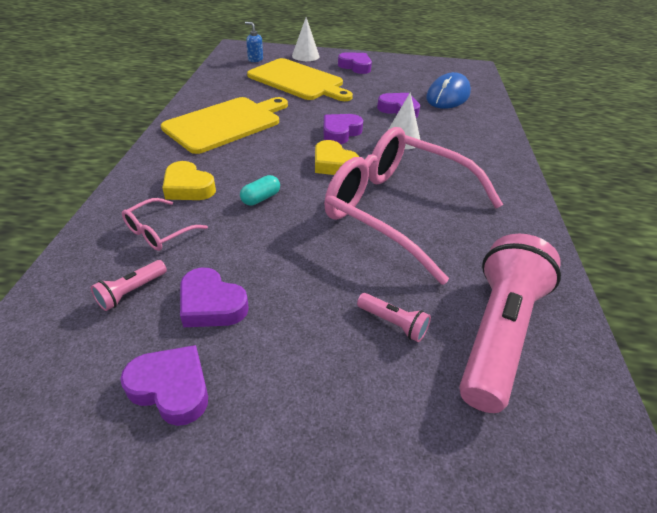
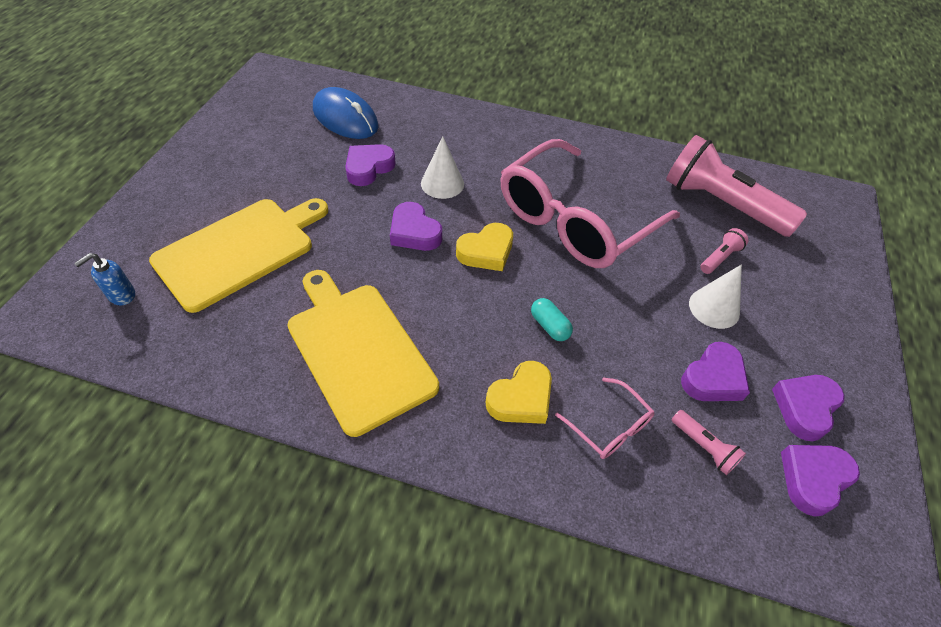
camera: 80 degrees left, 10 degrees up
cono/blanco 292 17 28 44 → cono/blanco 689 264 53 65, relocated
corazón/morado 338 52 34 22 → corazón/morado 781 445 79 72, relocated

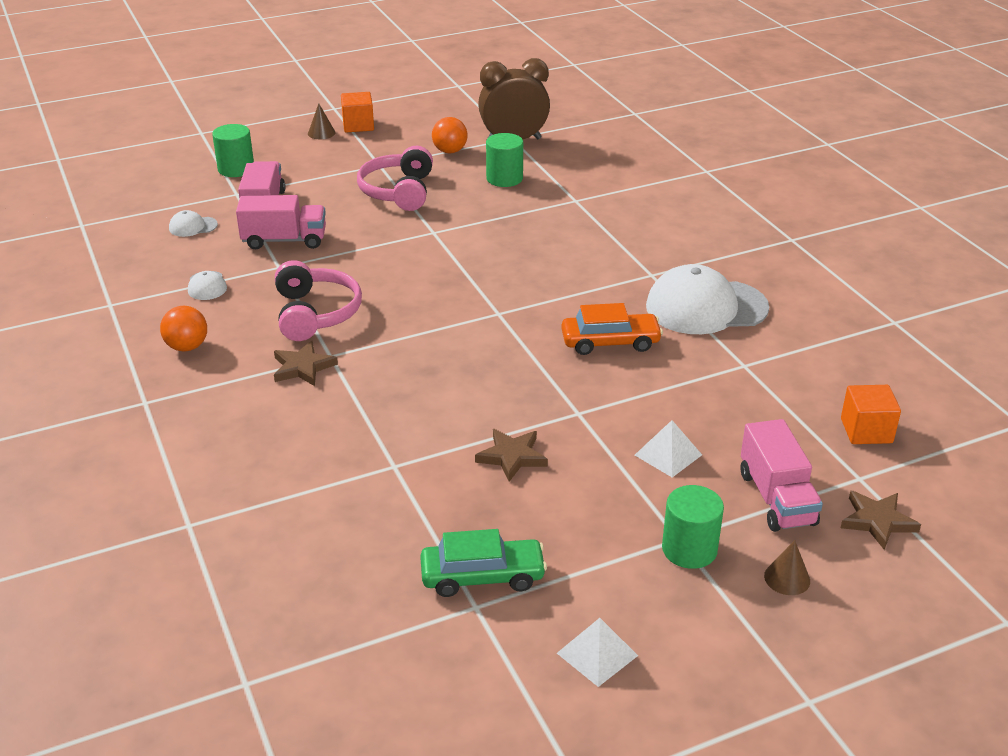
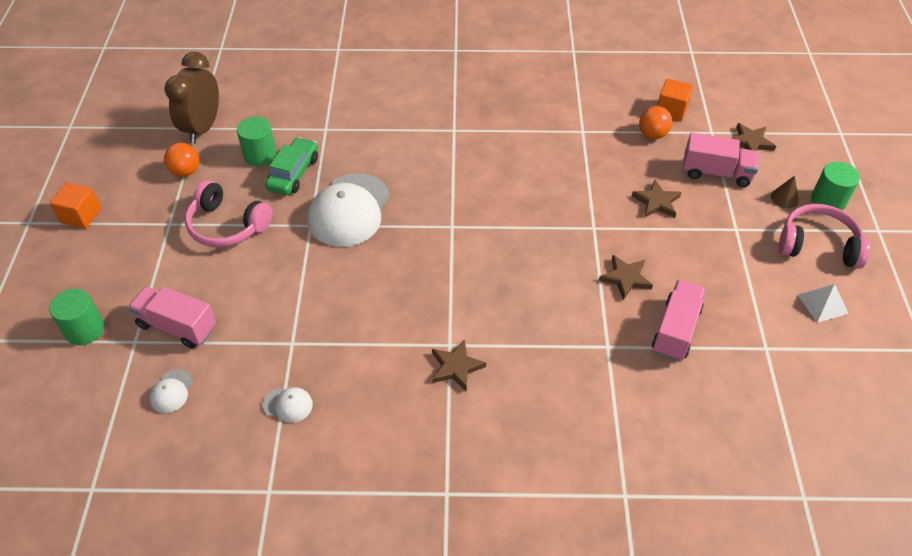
camera: 65 degrees left, 15 degrees up
cono/marrón 308 103 27 36 → -
camión/rosa 236 195 90 54 → camión/rosa 652 280 54 81, relocated
auriculares/rosa 275 260 87 81 → auriculares/rosa 779 204 91 65, relocated
gorra/blanco 646 264 123 70 → gorra/blanco 308 173 82 74, relocated
coche/naranja 561 303 102 52 → -
pelota/naranja 160 306 47 46 → pelota/naranja 639 106 34 33, relocated
pirámide/blanco 635 420 67 57 → estrella/marrón 632 180 50 38
cilindro/verde 662 485 62 84 → cilindro/verde 811 162 49 49, relocated
coche/verde 420 529 127 68 → coche/verde 265 137 53 58, relocated

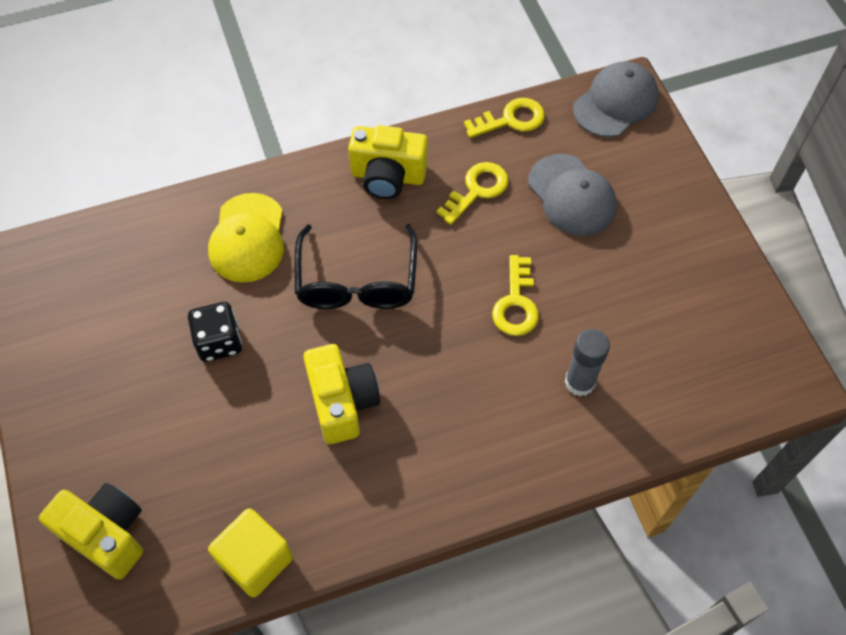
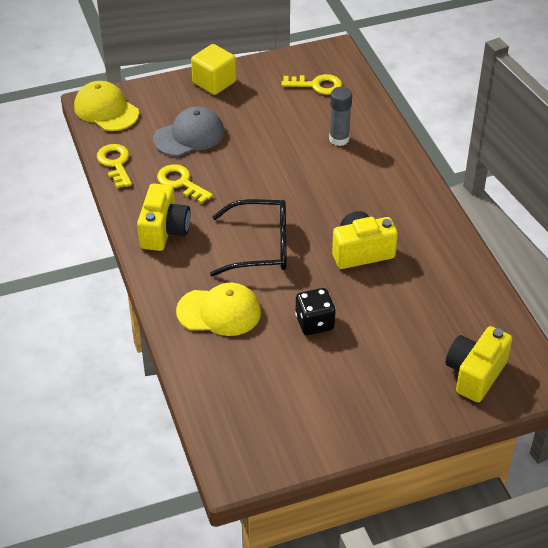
camera: 90 degrees left, 15 degrees down
gorra/gris 573 61 86 76 → gorra/amarillo 74 81 65 50
llave/amarillo 492 255 47 81 → llave/amarillo 281 74 61 21, relocated
cubo/amarillo 208 508 85 90 → cubo/amarillo 191 44 45 51, relocated

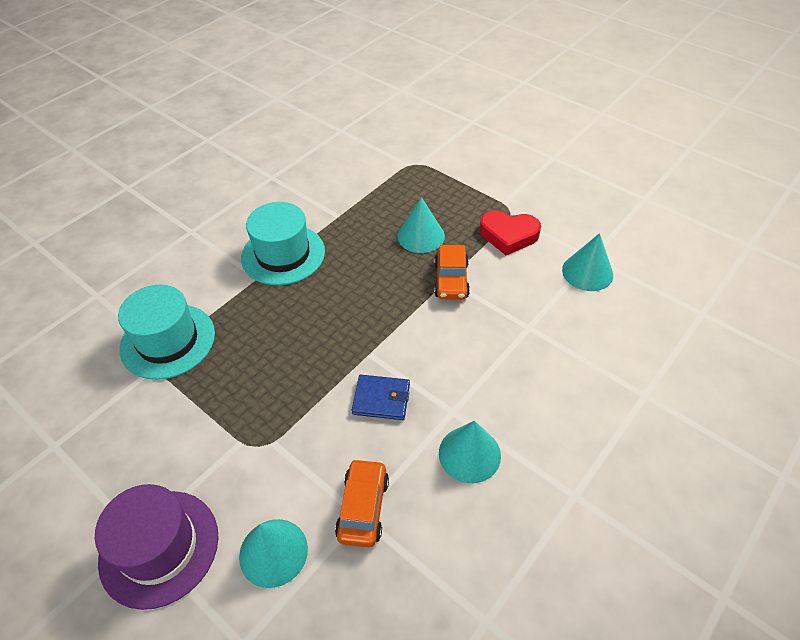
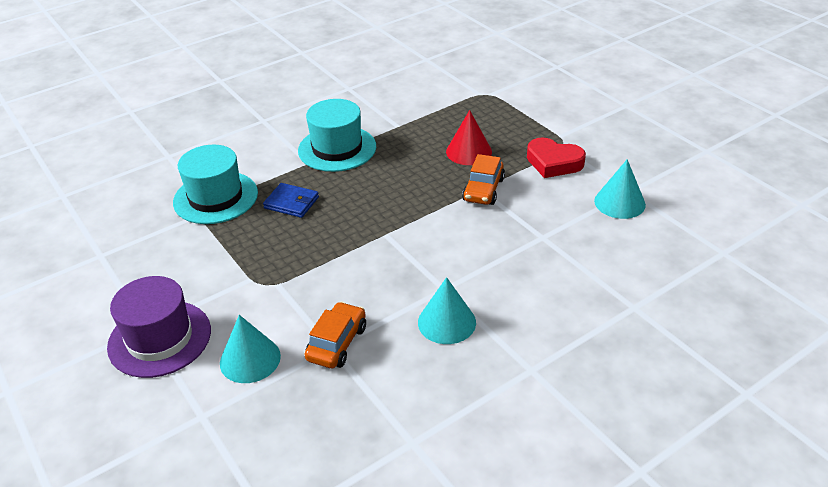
camera: 15 degrees right, 10 degrees down
cono/turquesa 397 197 48 56 → cono/rojo 446 110 46 55
cartera/azul 352 375 58 45 → cartera/azul 263 183 56 35, relocated

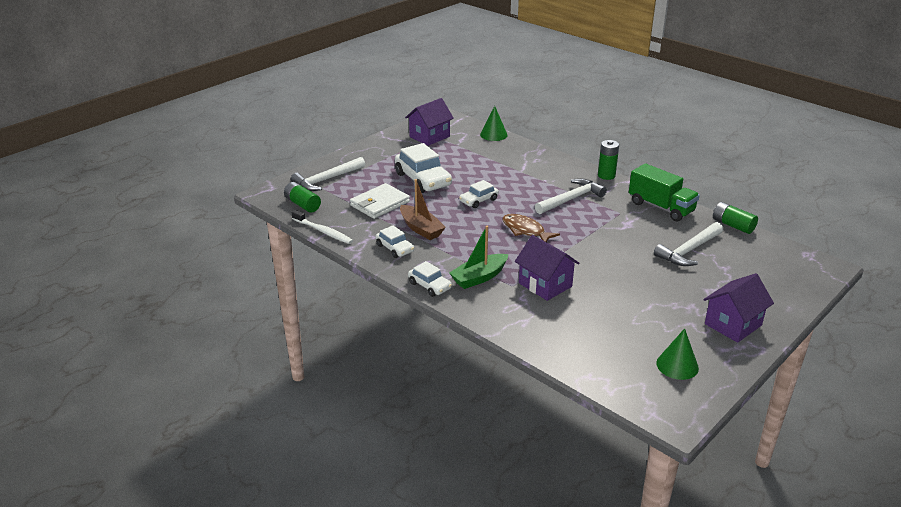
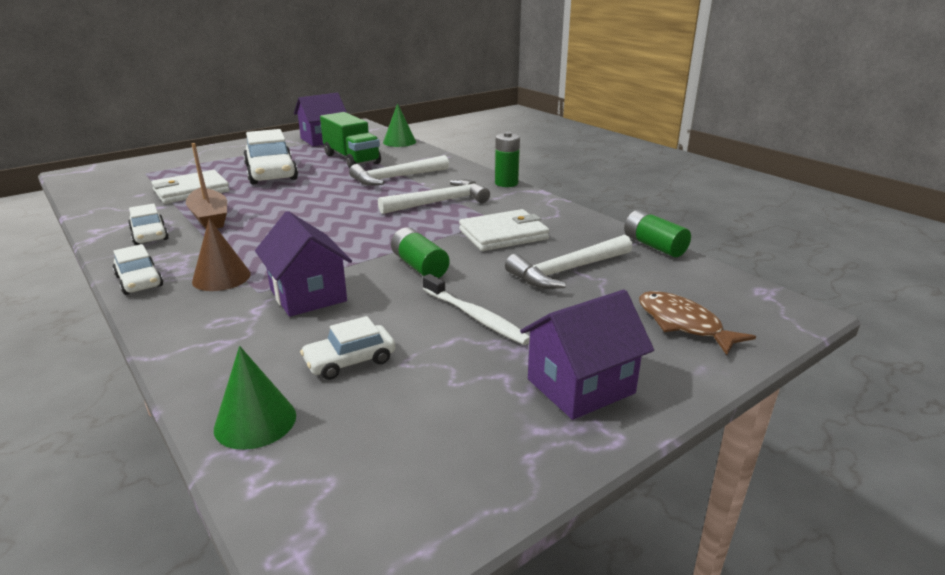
camera: 10 degrees right, 5 degrees down
martillo/blanco 291 157 74 34 → martillo/blanco 349 155 100 31, relocated
camión/verde 629 163 71 58 → camión/verde 320 112 61 56, relocated
coche/blanco 459 180 40 28 → coche/blanco 300 316 95 64, relocated
pila/verde 284 182 37 31 → pila/verde 391 227 58 51, relocated
cepillo de dientes/blanco 291 210 62 34 → cepillo de dientes/blanco 423 274 107 71, relocated
pez/marrón 502 214 58 28 → pez/marrón 639 291 117 64, relocated
barco/verde 449 226 59 63 → cono/marrón 192 219 59 72
cono/verde 656 328 43 52 → cono/verde 214 346 82 104, relocated
- → cartera/blanco 459 209 90 42

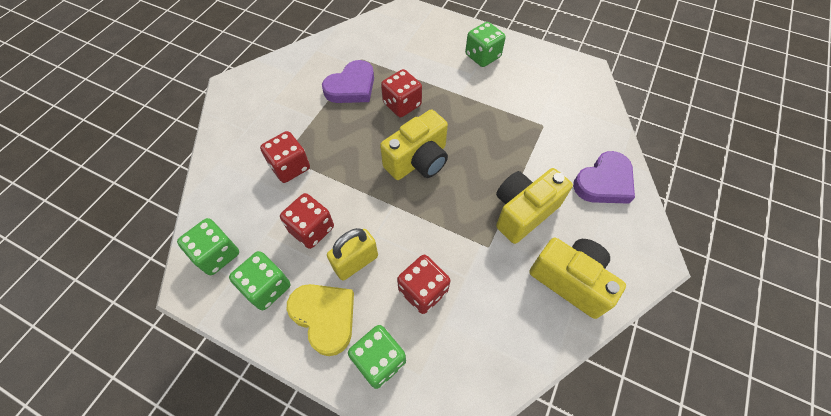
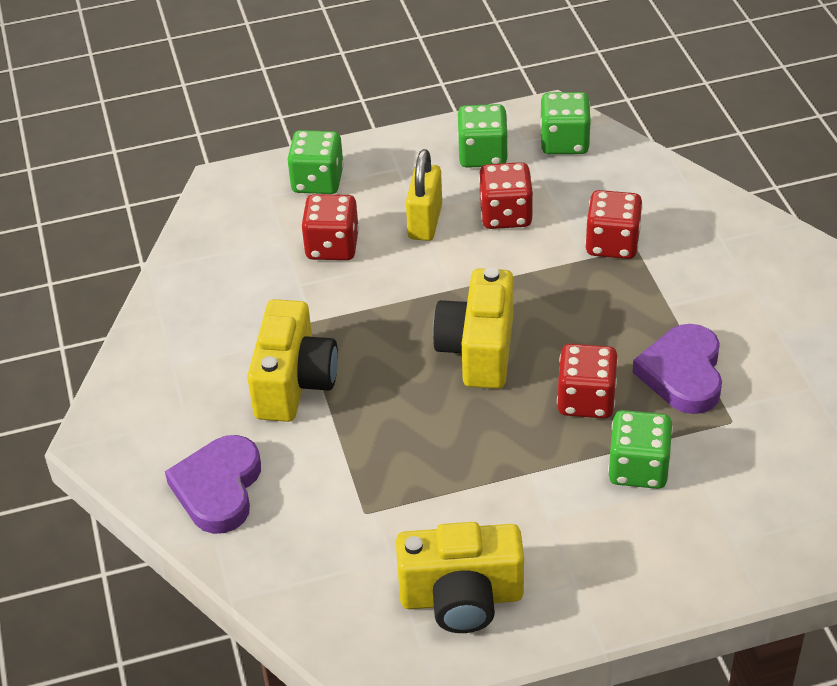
camera: 140 degrees right, 15 degrees down
dado/verde 465 22 41 45 → dado/verde 608 410 65 79, relocated
cámara/amarillo 529 238 97 81 → cámara/amarillo 396 522 128 111, relocated
corazón/amarillo 287 284 67 72 → -

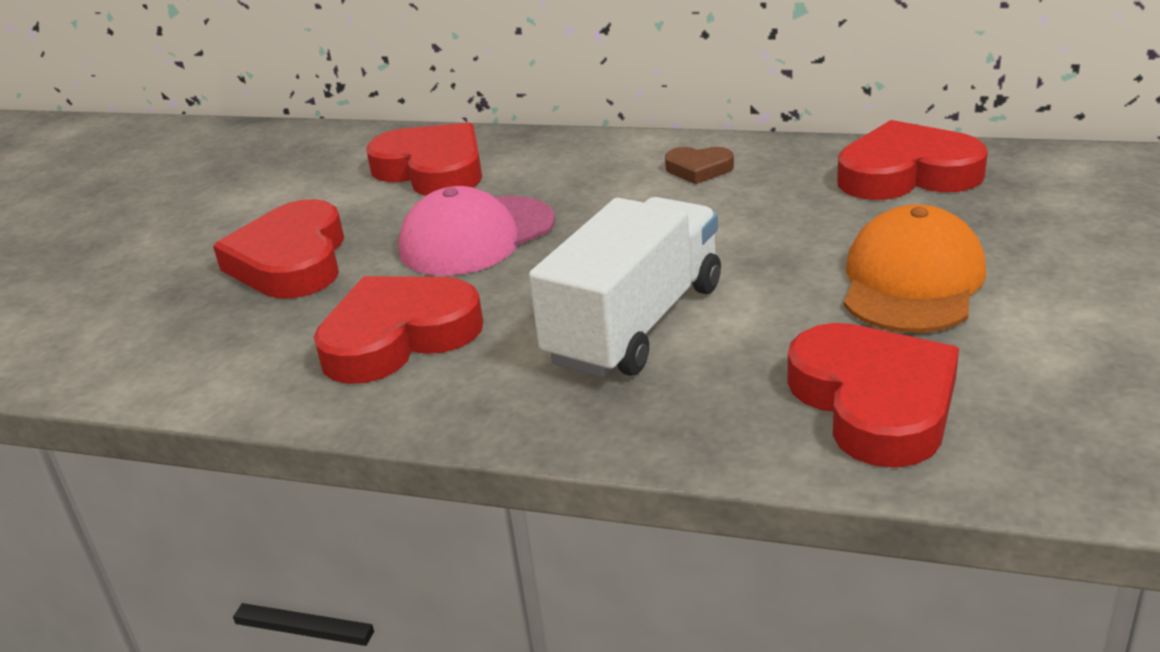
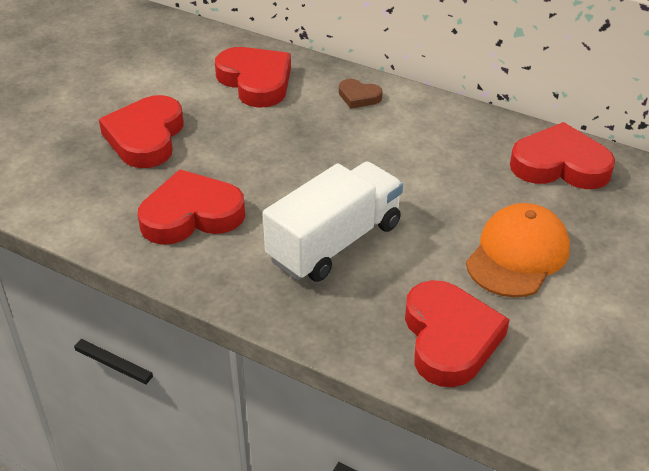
camera: 10 degrees right, 10 degrees up
corazón/marrón 665 147 69 37 → corazón/marrón 339 79 44 30, relocated
gorra/rosa 398 186 157 90 → -

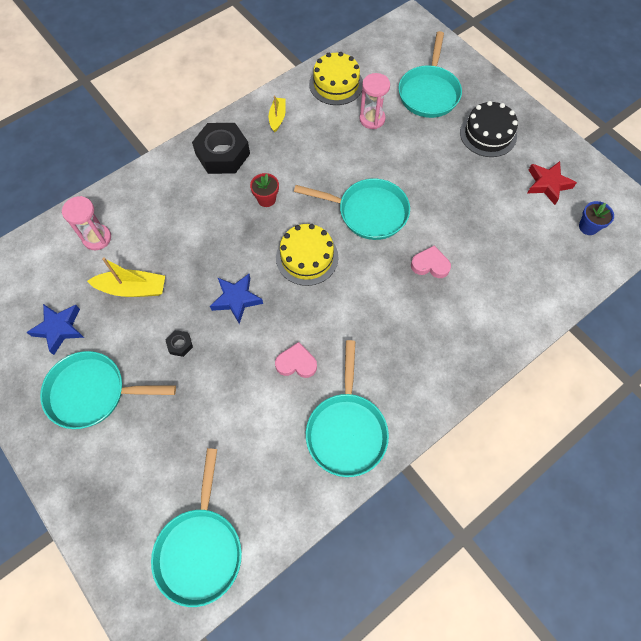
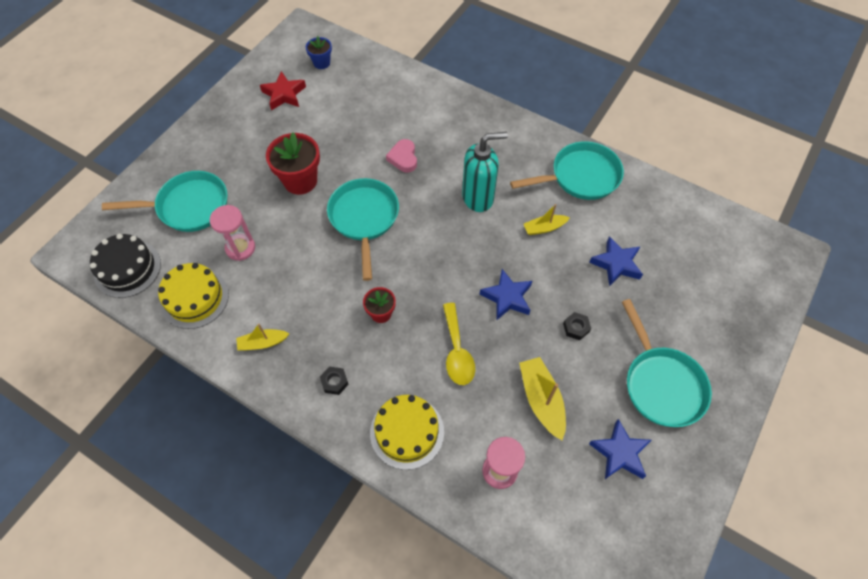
camera: 110 degrees left, 5 degrees down
tarta/negro 460 101 58 56 → tarta/negro 90 234 71 64, relocated
tuerca/negro 192 123 58 51 → tuerca/negro 320 366 29 29, x0.42
tarta/amarillo 276 224 62 62 → tarta/amarillo 370 395 74 75, relocated
corazón/rosa 275 342 42 36 → barco/amarillo 524 204 46 31
sartén/turquesa 151 448 91 159 → -
- → maceta/rojo 266 132 54 63
- → dispensador de jabón/turquesa 462 132 46 80
- → estrella/azul 589 236 54 50
- → cuchara/amarillo 443 303 32 82

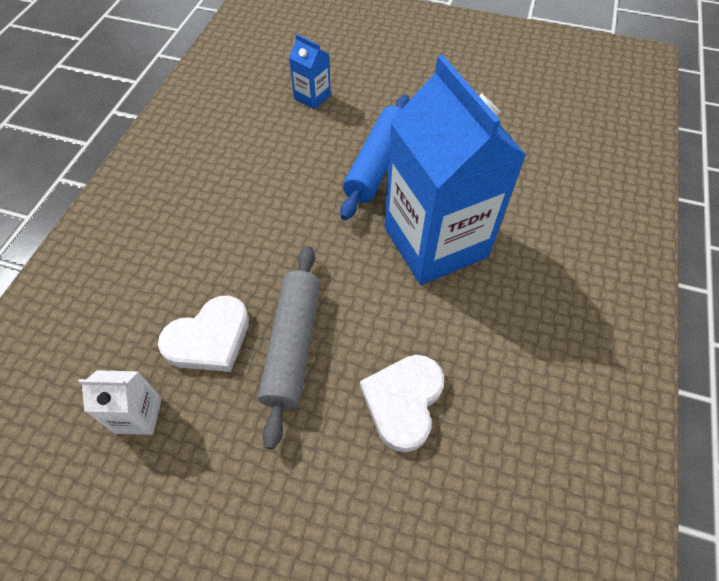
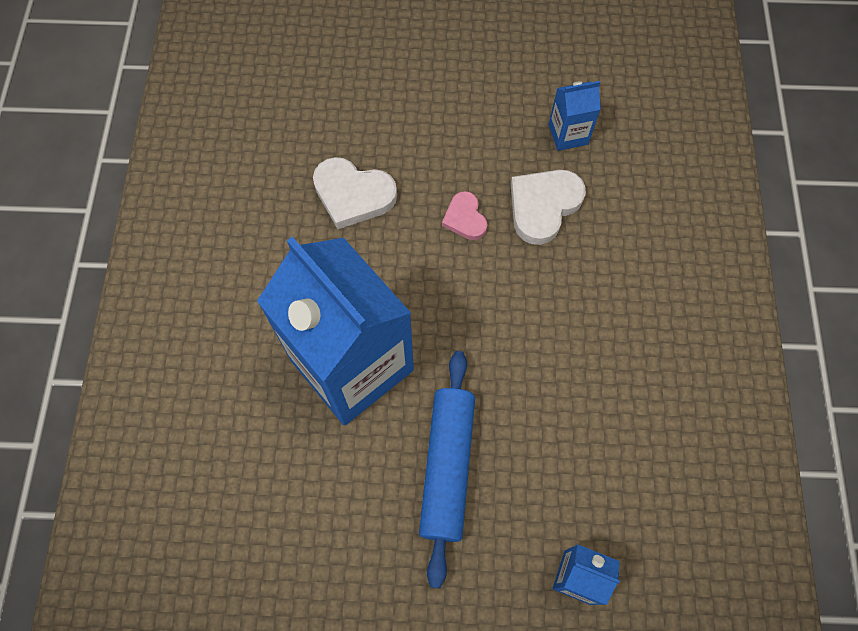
camera: 165 degrees right, 10 degrees up
rodillo/gris 258 246 62 204 → corazón/rosa 442 191 45 49
corazón/blanco 360 355 84 97 → corazón/blanco 313 157 84 72, 105 degrees clockwise
cartón de leche/blanco 78 370 84 65 → cartón de leche/azul 548 81 53 70

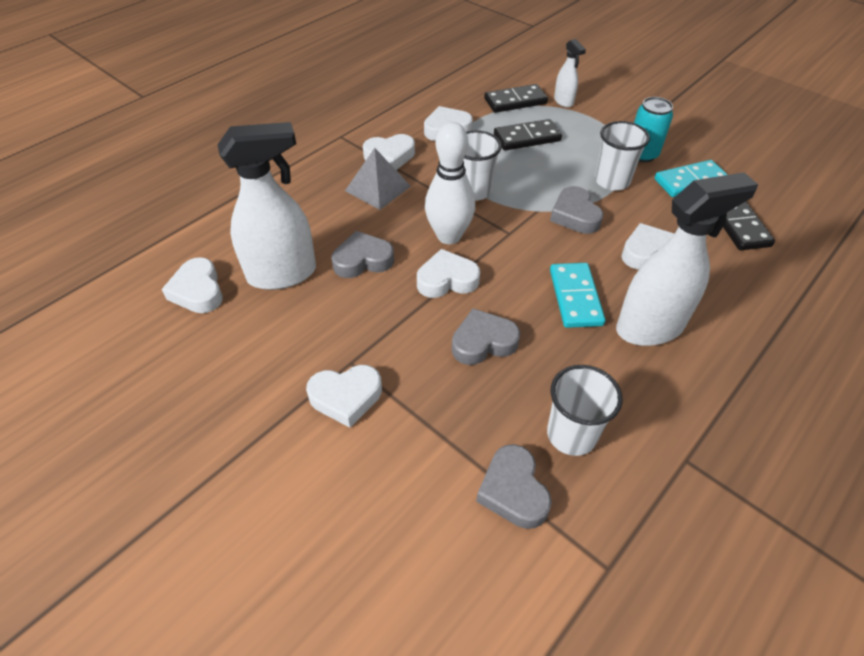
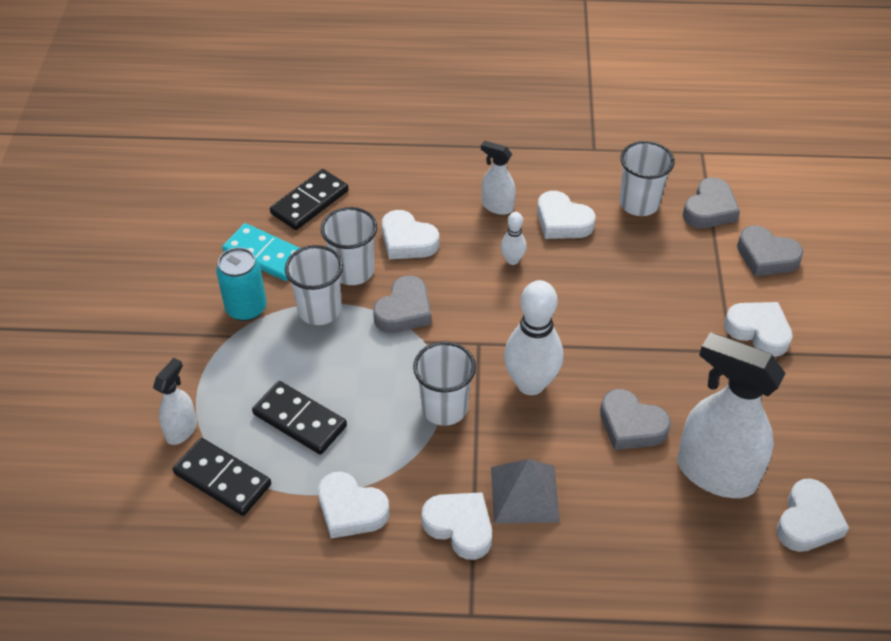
camera: 130 degrees left, 0 degrees up
pulverizador/blanco 616 172 142 174 → pulverizador/blanco 481 141 34 74, x0.50
corazón/blanco 417 249 63 49 → corazón/blanco 537 191 58 48, relocated
ficha de dominó/turquesa 550 263 55 65 → bolo/blanco 501 212 25 53
corazón/gris 452 308 68 57 → corazón/gris 737 226 67 50, relocated
- → vaso/blanco 321 207 56 78

